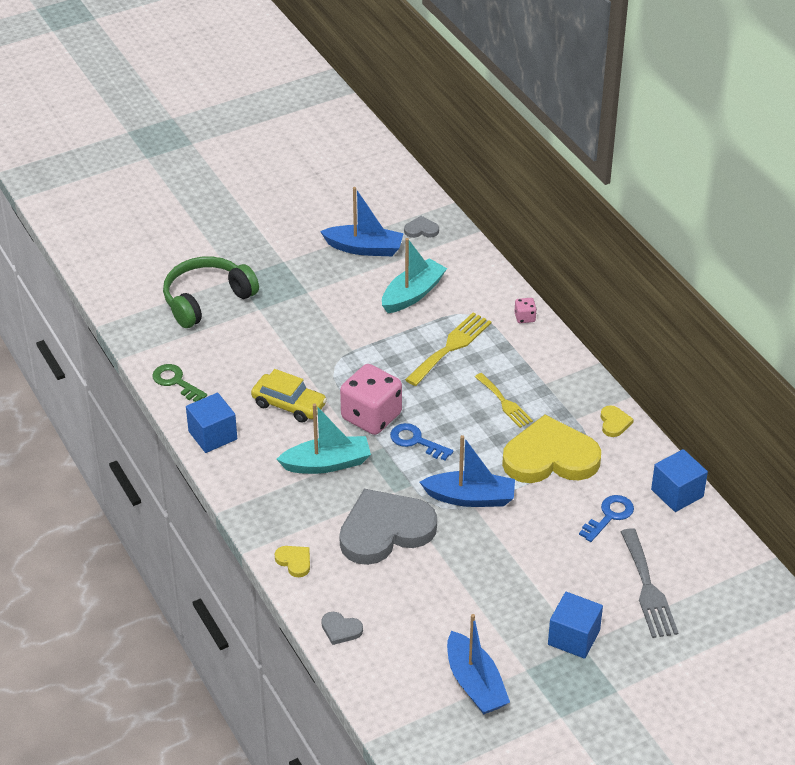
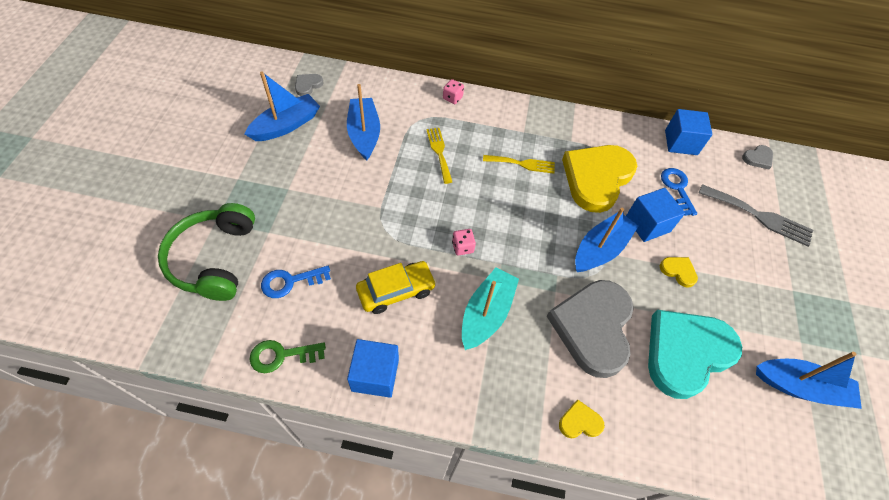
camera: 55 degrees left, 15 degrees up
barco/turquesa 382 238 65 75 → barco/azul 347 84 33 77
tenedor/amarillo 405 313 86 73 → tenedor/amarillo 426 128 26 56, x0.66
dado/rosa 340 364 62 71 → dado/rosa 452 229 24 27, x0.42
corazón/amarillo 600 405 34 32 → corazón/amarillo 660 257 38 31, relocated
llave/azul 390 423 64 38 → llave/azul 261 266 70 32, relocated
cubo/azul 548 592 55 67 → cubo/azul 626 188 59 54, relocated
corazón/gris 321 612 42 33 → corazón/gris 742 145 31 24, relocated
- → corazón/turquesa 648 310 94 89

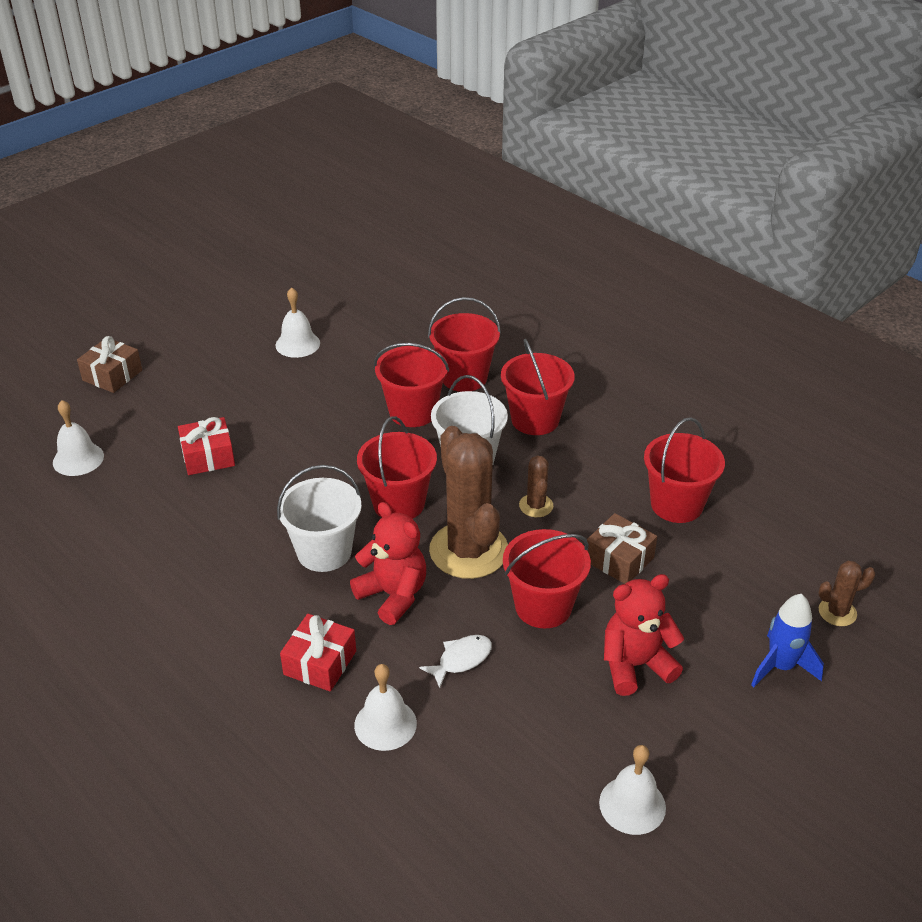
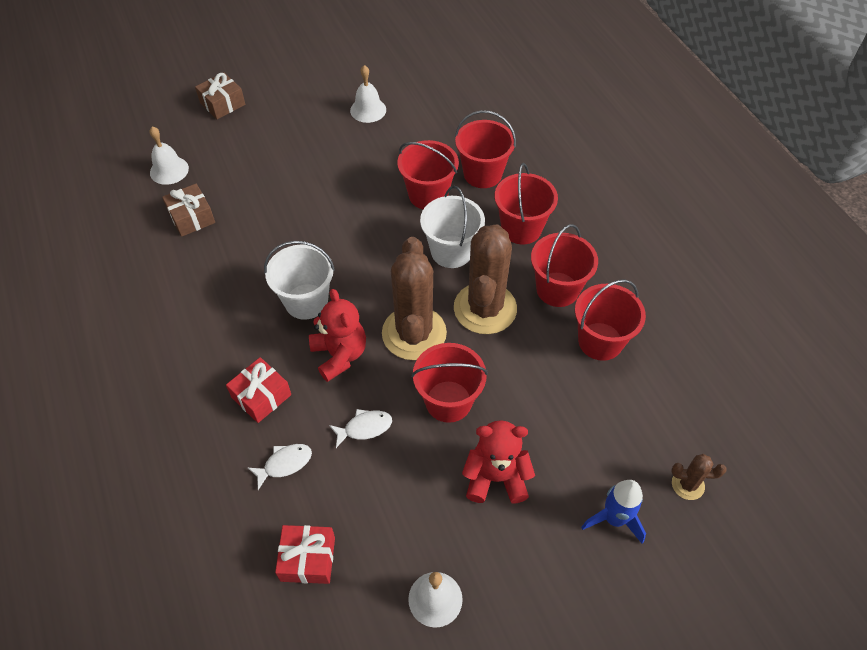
camera: 20 degrees right, 15 degrees up
balde/rojo 357 416 80 103 → balde/rojo 531 224 67 83, relocated
regalo/rojo 178 417 57 58 → regalo/rojo 275 525 60 59, relocated
cactus/marrón 519 455 34 62 → cactus/marrón 454 225 63 109, x2.22
regalo/marrón 587 513 70 71 → regalo/marrón 162 184 53 53, relocated
campana/blanco 354 664 63 87 → pez/blanco 248 444 64 46

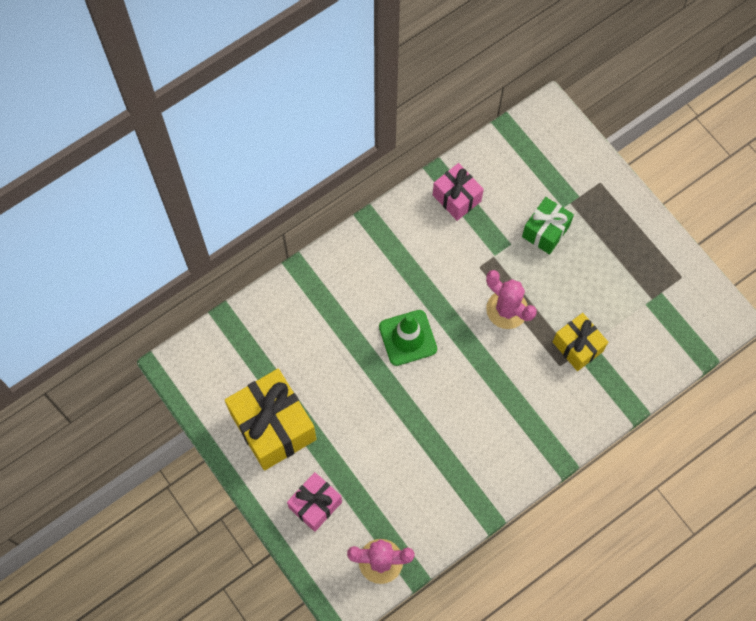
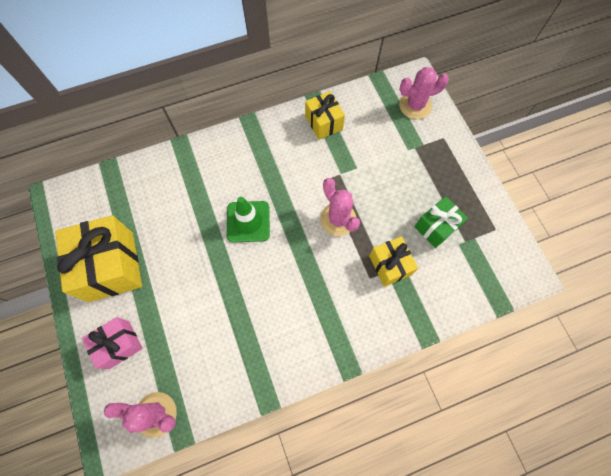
camera: 15 degrees right, 0 degrees up
regalo/rosa 433 163 51 58 → regalo/amarillo 305 91 40 49
regalo/verde 522 197 52 58 → regalo/verde 414 196 54 52, relocated
- → cactus/rosa 399 67 50 52

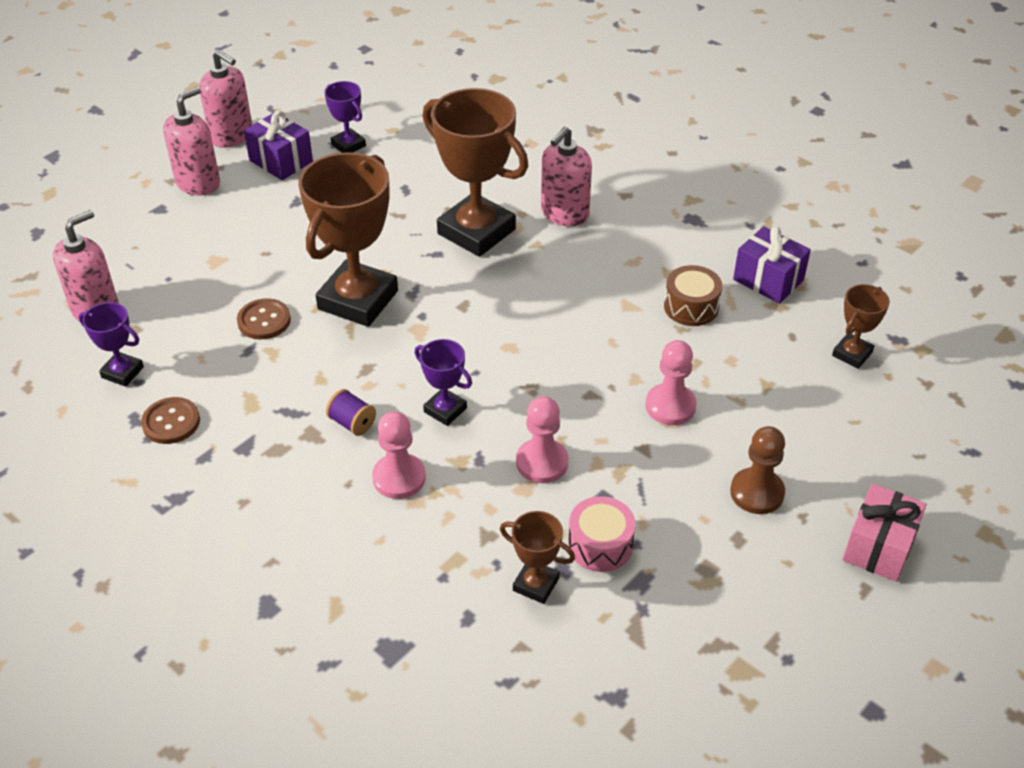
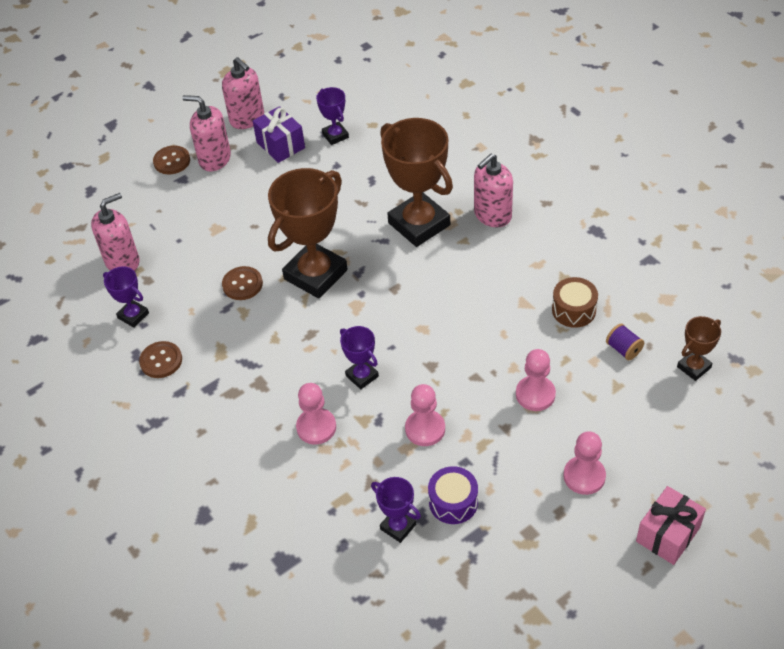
camera: 15 degrees right, 5 degrees up
dispensador de jabón/rosa 163 87 57 108 → dispensador de jabón/rosa 182 95 49 77, 120 degrees counterclockwise
regalo/morado 733 226 78 78 → -
carrete/morado 326 389 50 47 → carrete/morado 606 324 38 36, relocated
peón/marrón 730 426 55 88 → peón/rosa 564 431 42 64
tambor/rosa 568 496 68 76 → tambor/morado 428 466 50 58
trofeo/marrón 500 511 75 93 → trofeo/morado 371 477 50 66
- → botón/marrón 153 146 37 28

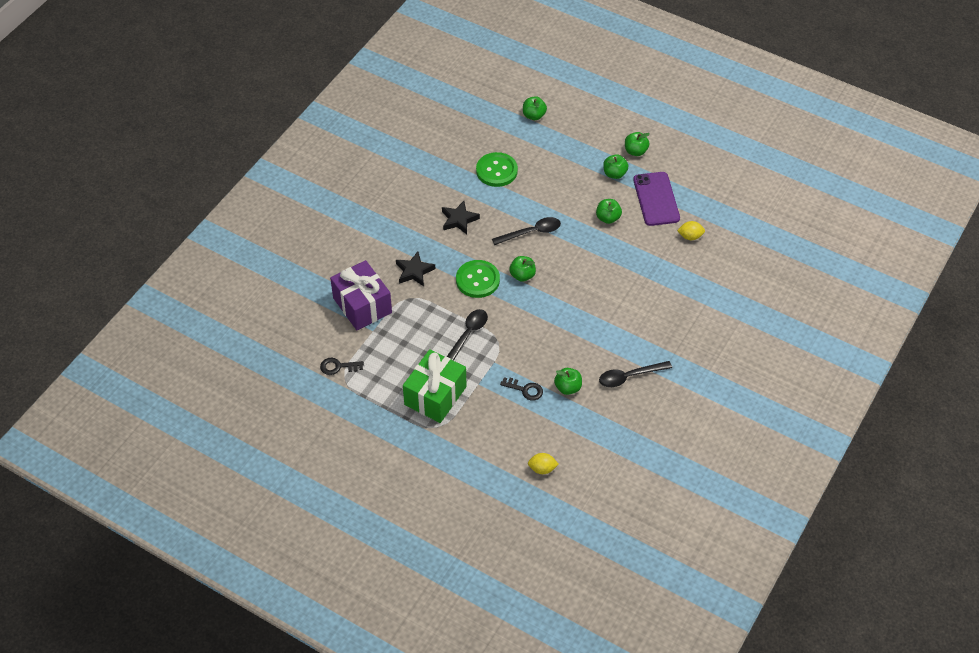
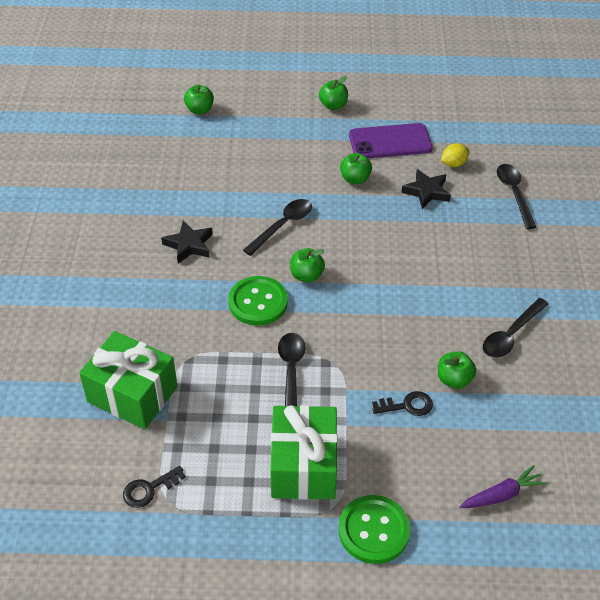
camera: 30 degrees left, 5 degrees down
botón/verde 476 152 42 35 → botón/verde 339 495 71 69, relocated
manzana/verde 603 154 25 25 → -
móvil/morado 633 172 47 54 → móvil/morado 349 123 84 35, 60 degrees counterclockwise
estrella/negro 396 251 39 35 → estrella/negro 401 169 50 40, relocated
regalo/morado 330 260 62 70 → regalo/verde 79 331 99 98
limón/amarillo 528 453 31 21 → zanahoria/morado 459 465 88 43
- → cuchara/negro 497 164 39 65

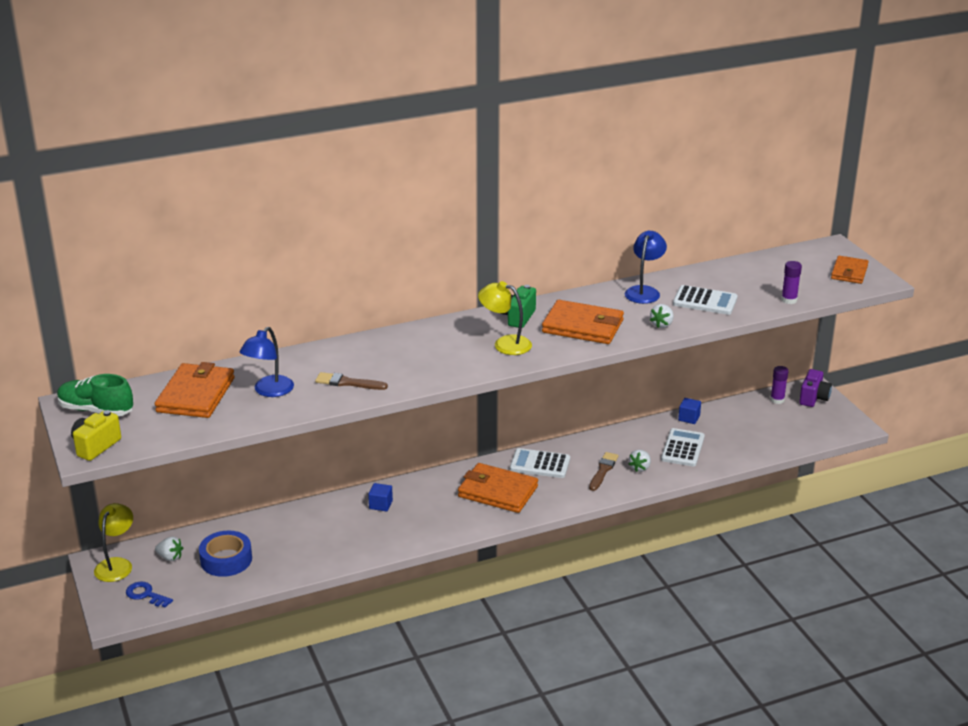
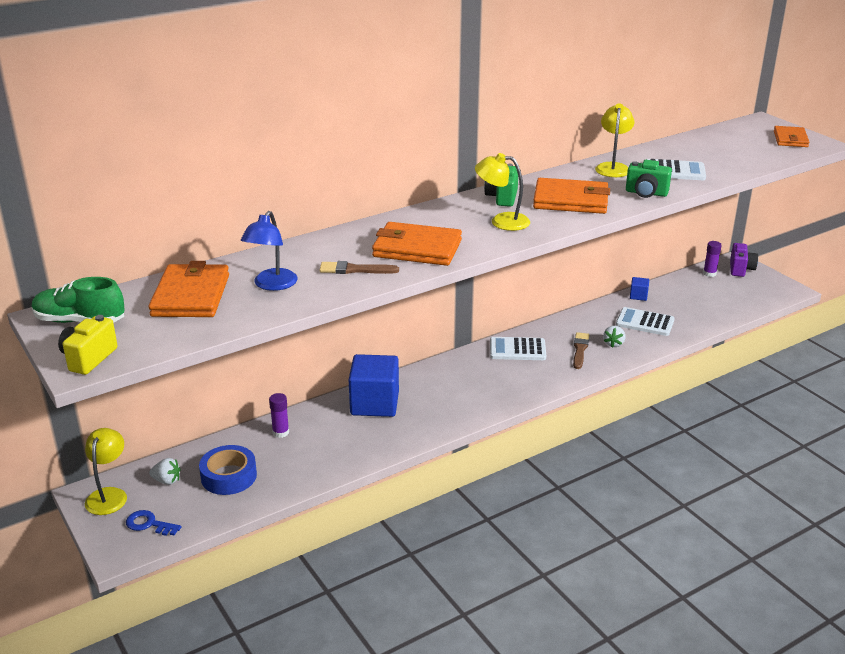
camera: 10 degrees left, 0 degrees up
lámpara/azul 625 231 42 73 → lámpara/amarillo 595 103 39 74
barra de pegamento/morado 781 261 21 43 → barra de pegamento/morado 269 393 20 45, relocated
fresa/blanco 650 304 24 24 → cámara/verde 626 160 46 38
calculadora/blanco 661 428 44 39 → calculadora/blanco 616 307 59 29, 75 degrees counterclockwise
cartera/naranja 458 463 80 50 → cartera/naranja 372 222 90 44, relocated
cubo/azul 368 483 25 28 → cubo/azul 349 354 50 63, x2.25

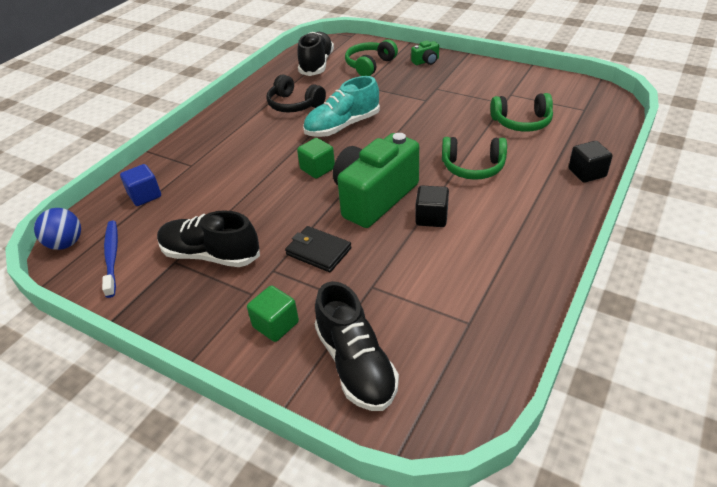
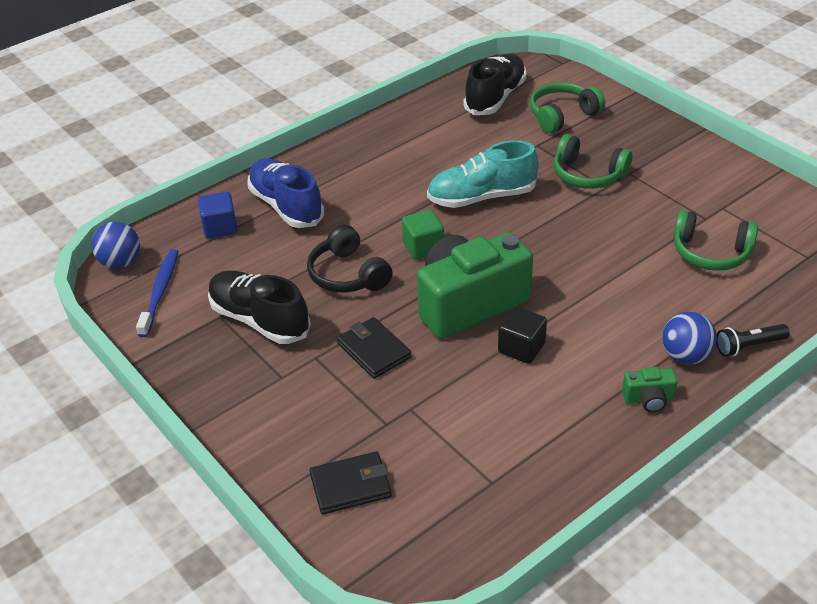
camera: 20 degrees right, 0 degrees up
cámara/verde 411 40 28 25 → cámara/verde 622 367 56 45, relocated
auriculares/negro 266 74 60 38 → auriculares/negro 307 224 86 69, relocated
auriculares/verde 442 137 65 43 → auriculares/verde 554 134 78 55, relocated
cubo/negro 569 141 44 42 → lámpara de mano/negro 716 324 74 33
zapato/negro 315 281 84 130 → cartera/negro 310 452 82 62
cubo/verde 247 285 52 57 → -
- → zapato/azul 247 158 77 70
- → pelota/azul 662 312 55 53

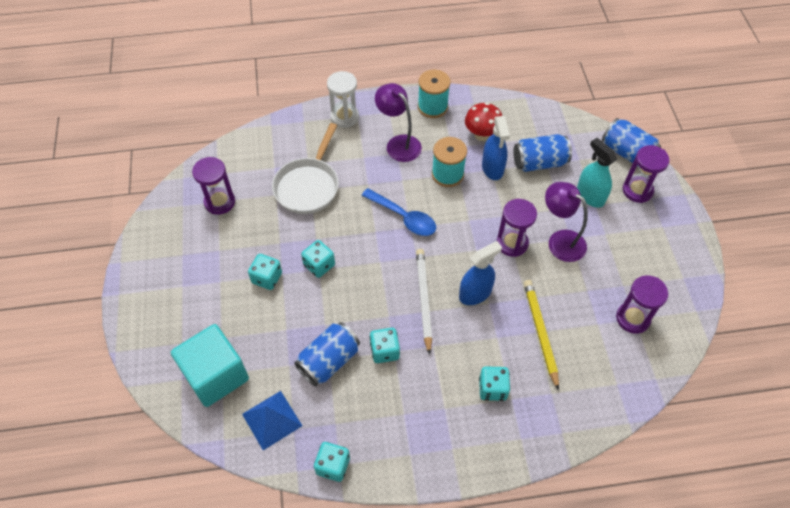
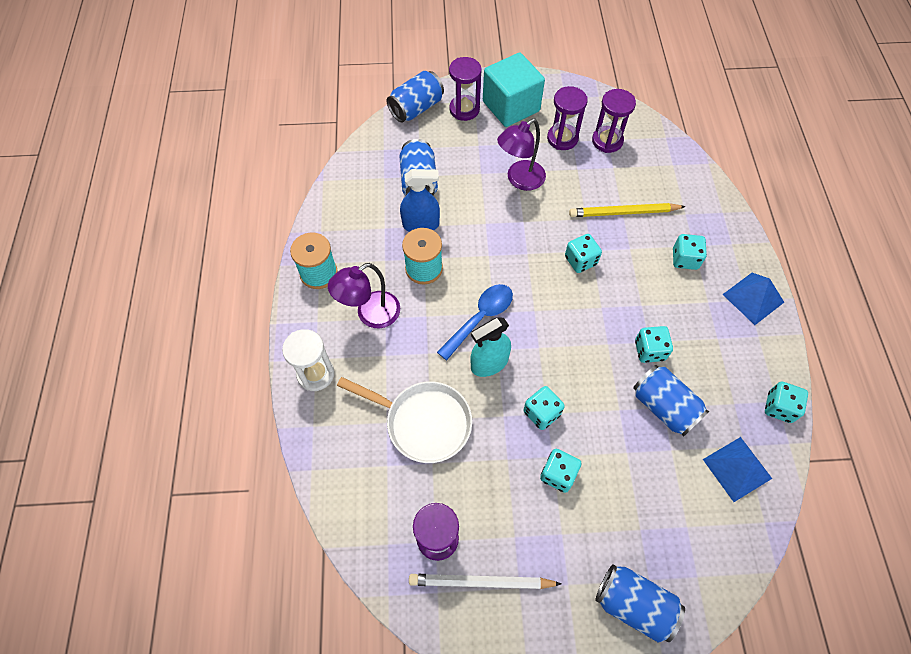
camera: 85 degrees left, 5 degrees up
seta/rojo 465 102 37 39 → -
pulverizador/turquesa 577 138 40 70 → pulverizador/turquesa 470 318 41 59, relocated
reloj de arena/morado 497 199 40 58 → reloj de arena/morado 547 86 41 64, relocated
pulverizador/azul 459 241 43 64 → dado/turquesa 565 234 37 39
lápiz/blanco 416 249 16 106 → lápiz/blanco 409 574 152 15, relocated
cubo/turquesa 171 324 78 83 → cubo/turquesa 483 53 62 74, relocated
- → pirámide/azul 722 273 62 52
- → lata/azul 595 564 90 79

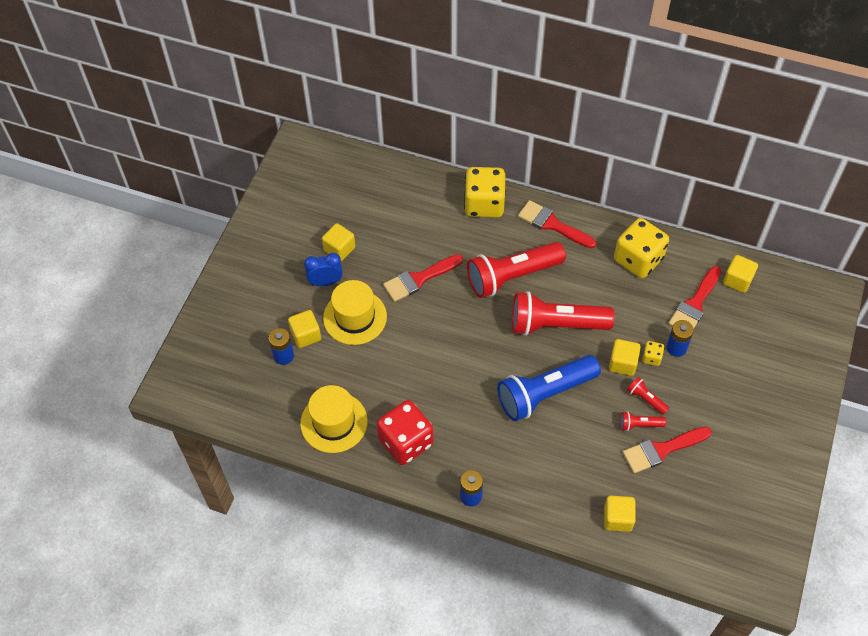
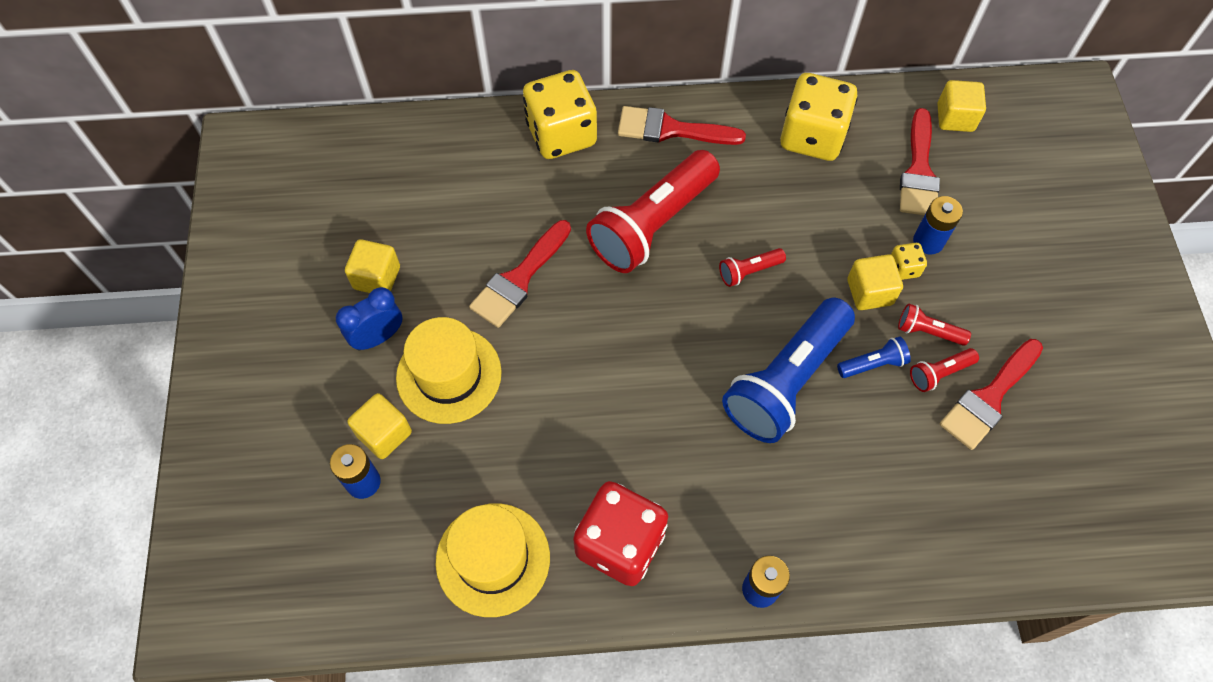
camera: 25 degrees left, 5 degrees up
lámpara de mano/rojo 512 291 102 45 → lámpara de mano/rojo 719 248 67 39, x0.43
cubo/amarillo 604 496 32 36 → -
- → lámpara de mano/azul 837 336 74 42

